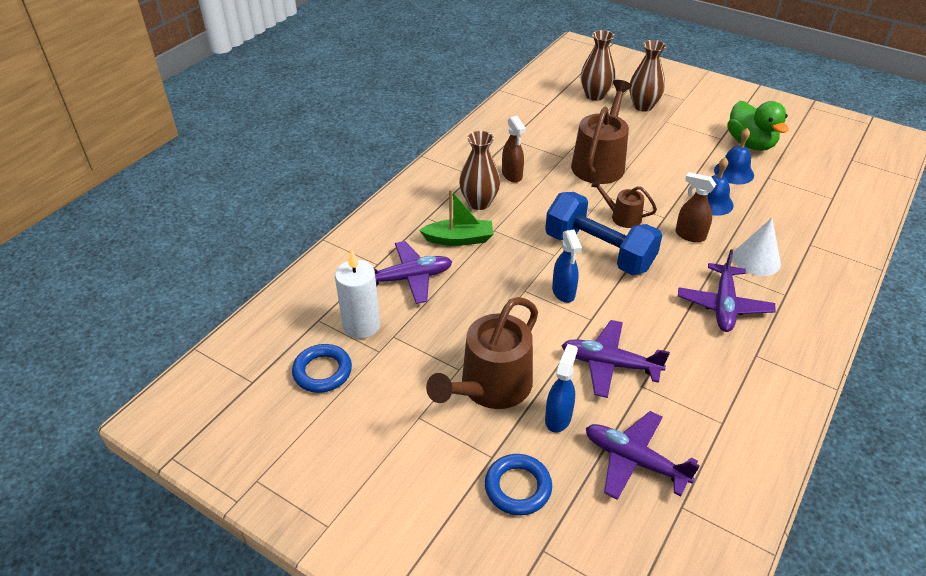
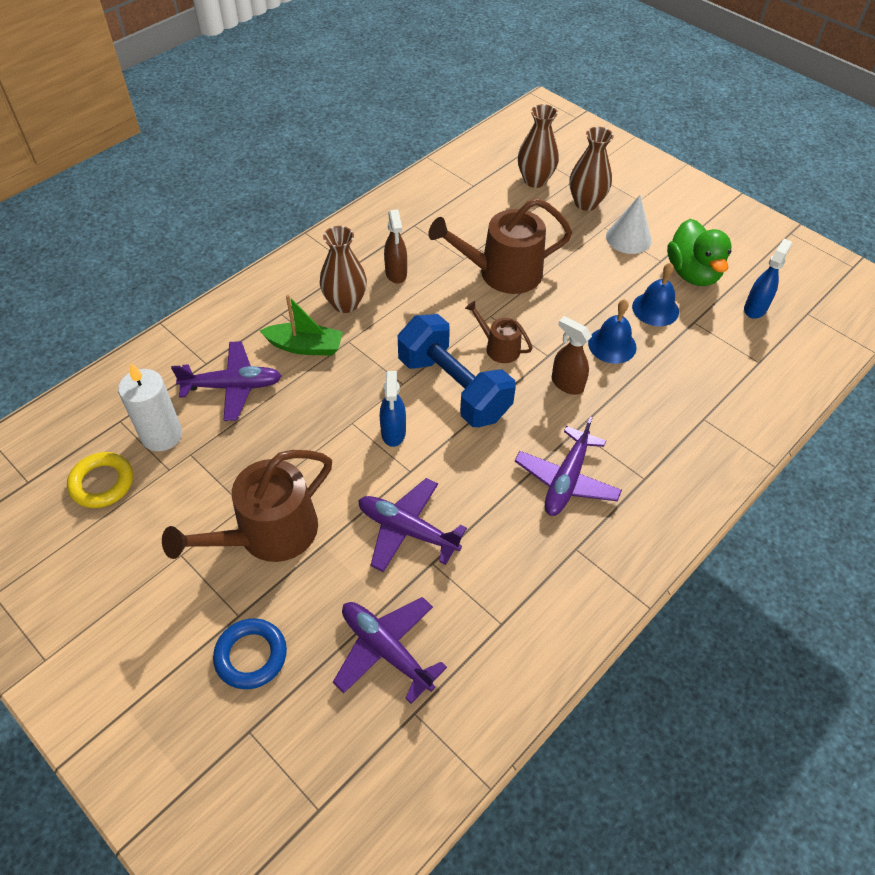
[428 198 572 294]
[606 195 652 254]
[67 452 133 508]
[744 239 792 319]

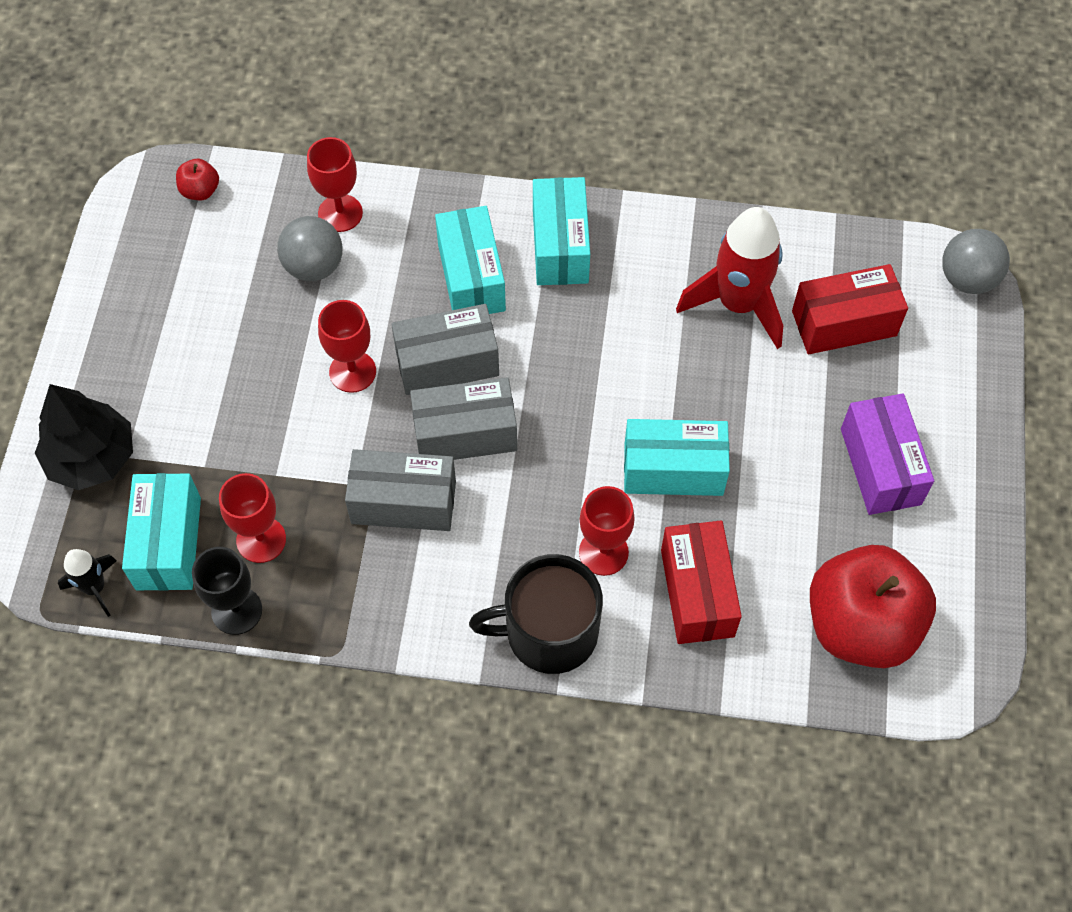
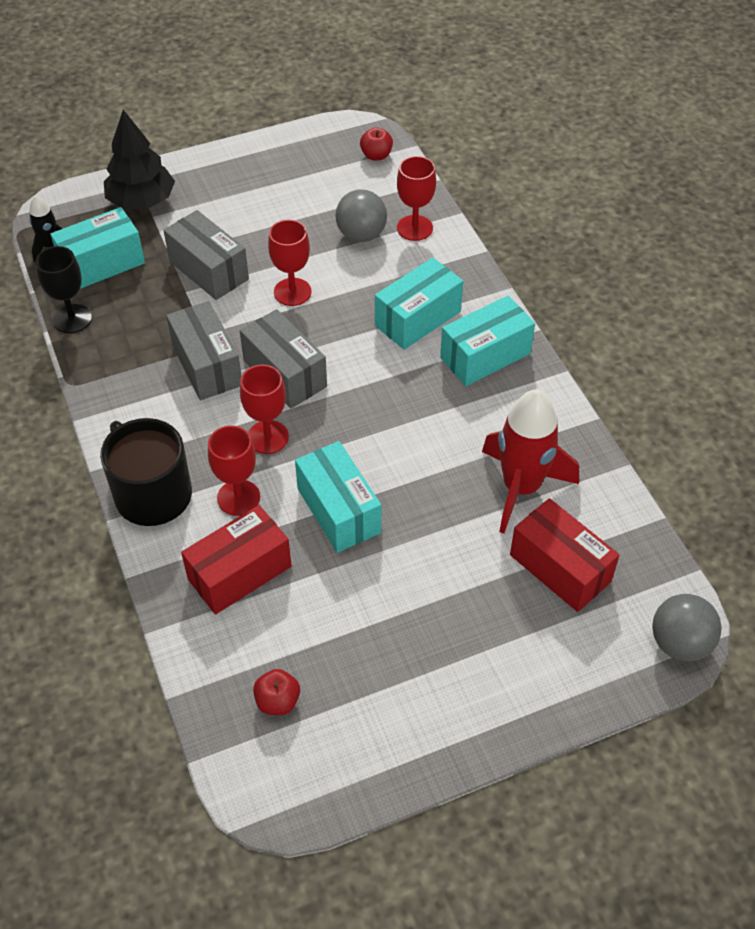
[163 210 249 300]
[841 393 934 515] (first image)
[240 365 289 454]
[253 669 300 715]

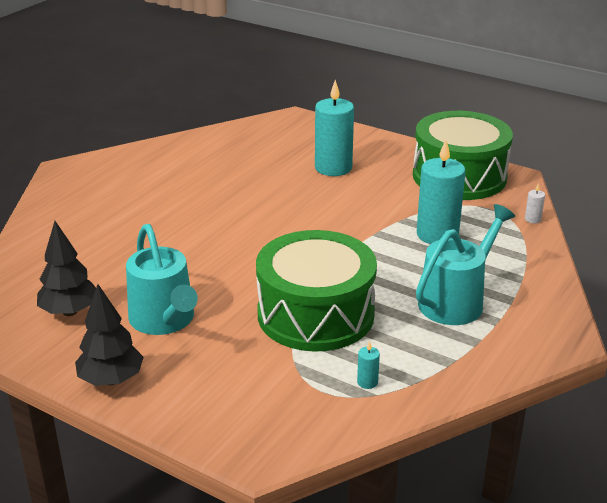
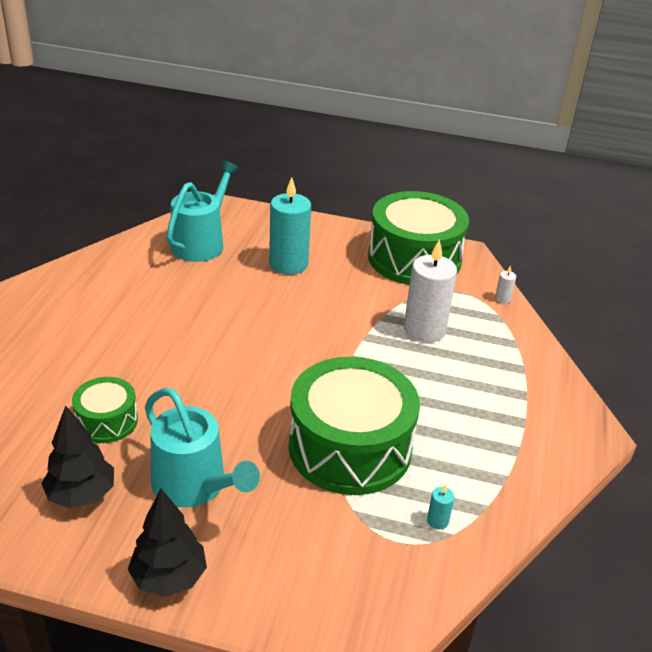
[404 239 457 343]
[166 161 240 262]
[72 377 138 443]

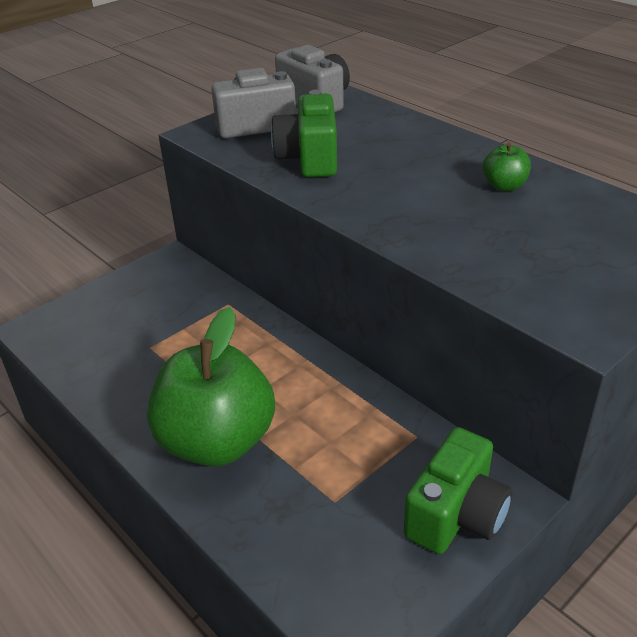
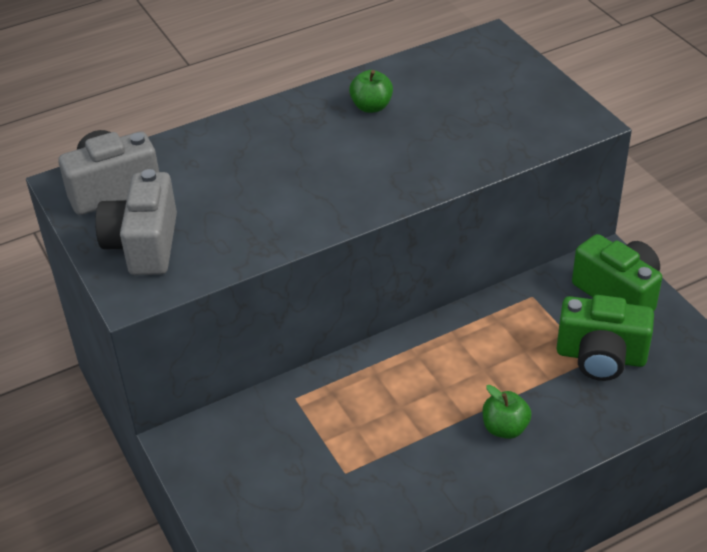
[557 295 654 381]
[483 385 531 439]

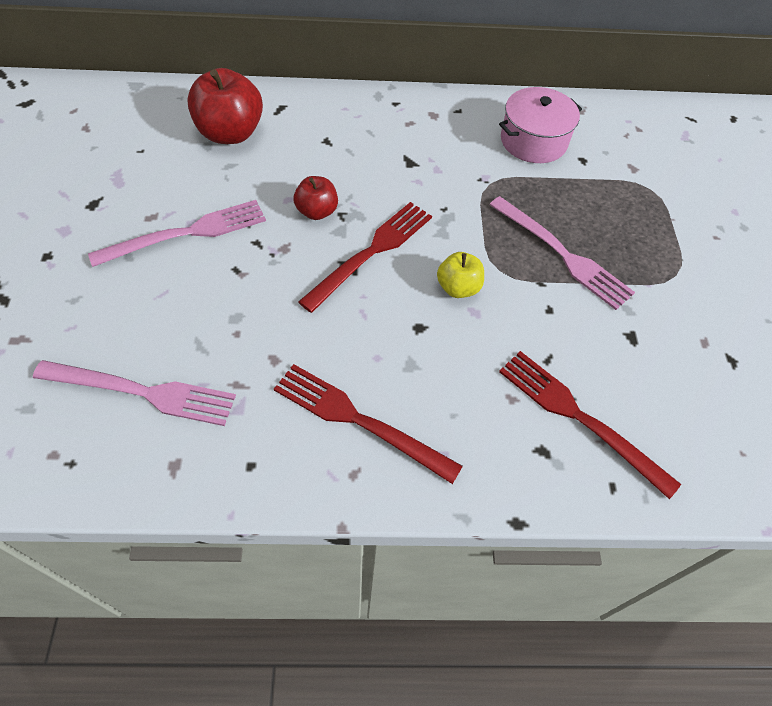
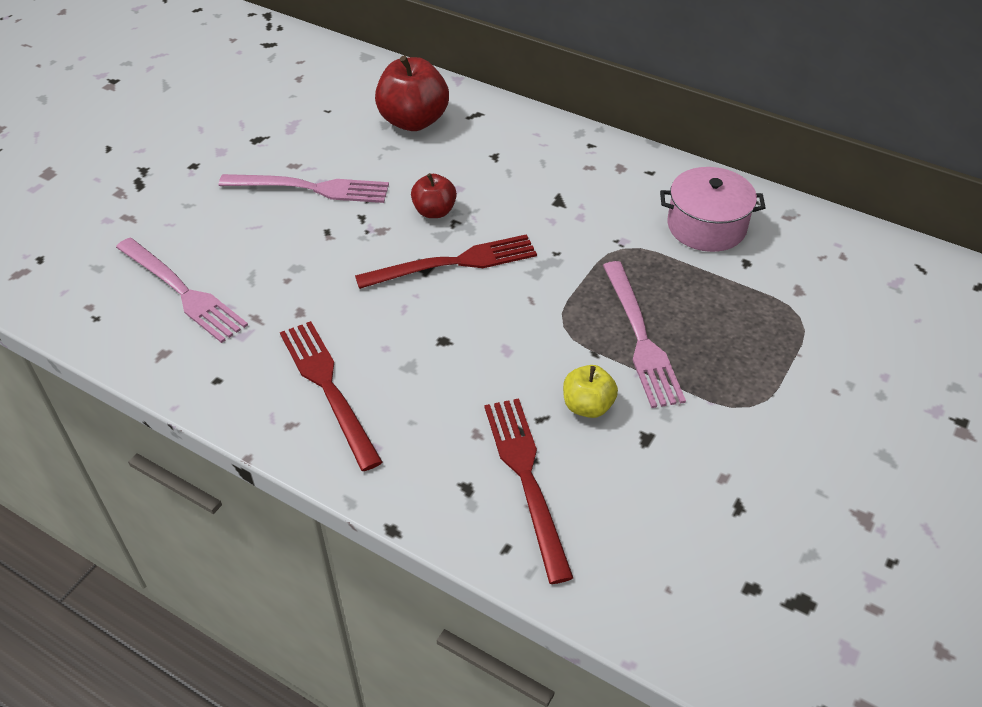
[563 365 618 418]

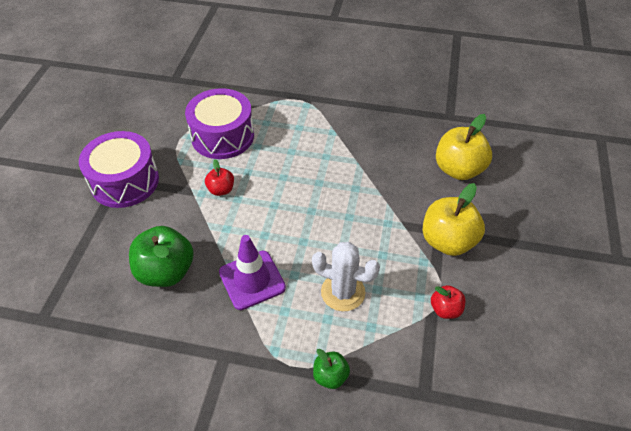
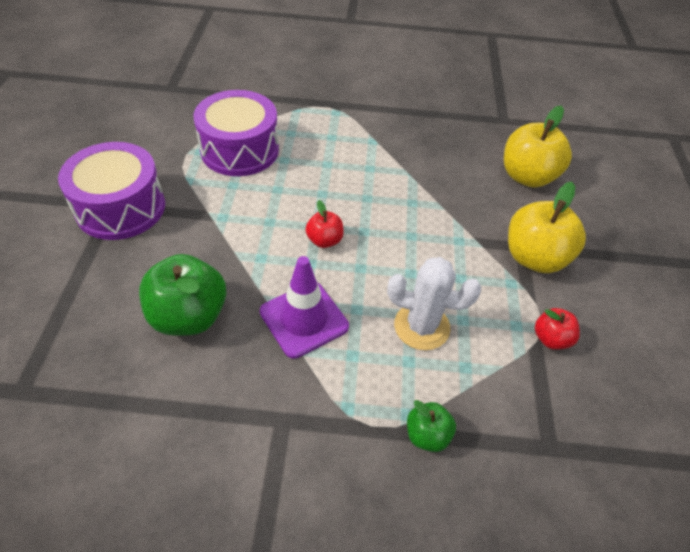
[305 200 344 248]

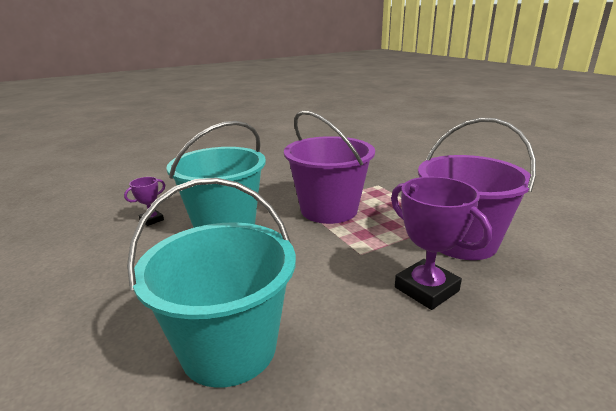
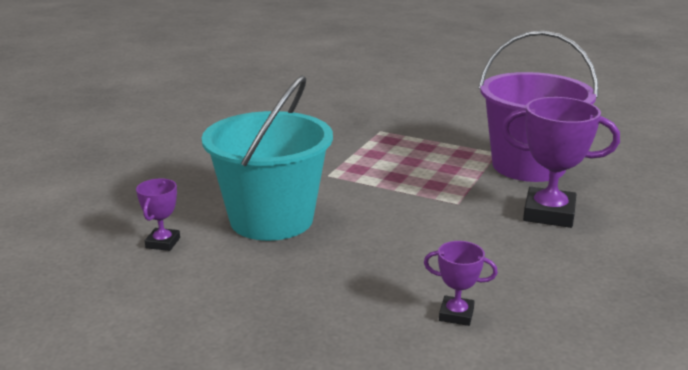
[284 110 375 224] (first image)
[424 241 498 326]

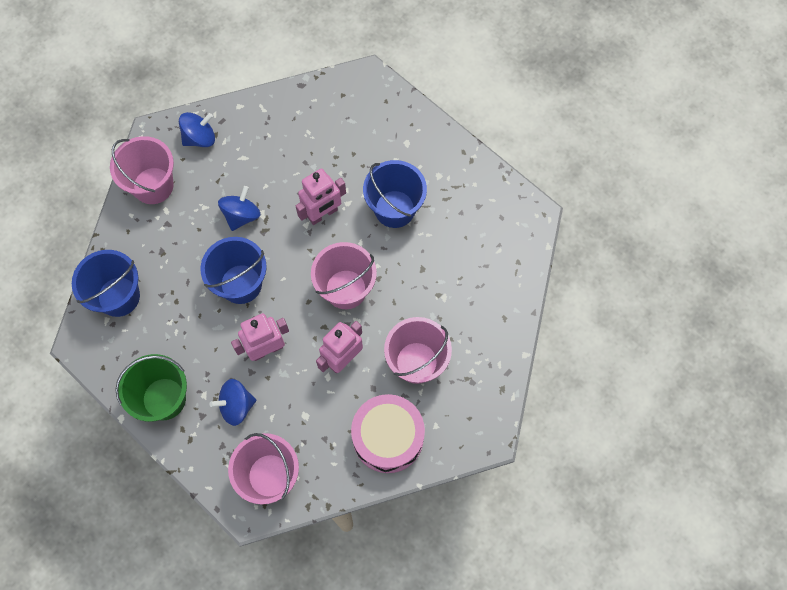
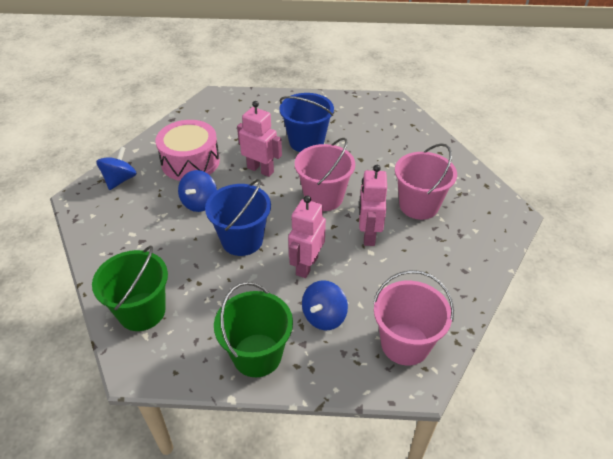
[110 136 174 204] (first image)
[237 101 282 177]
[178 170 217 212]
[92 245 168 331]
[156 120 220 181]

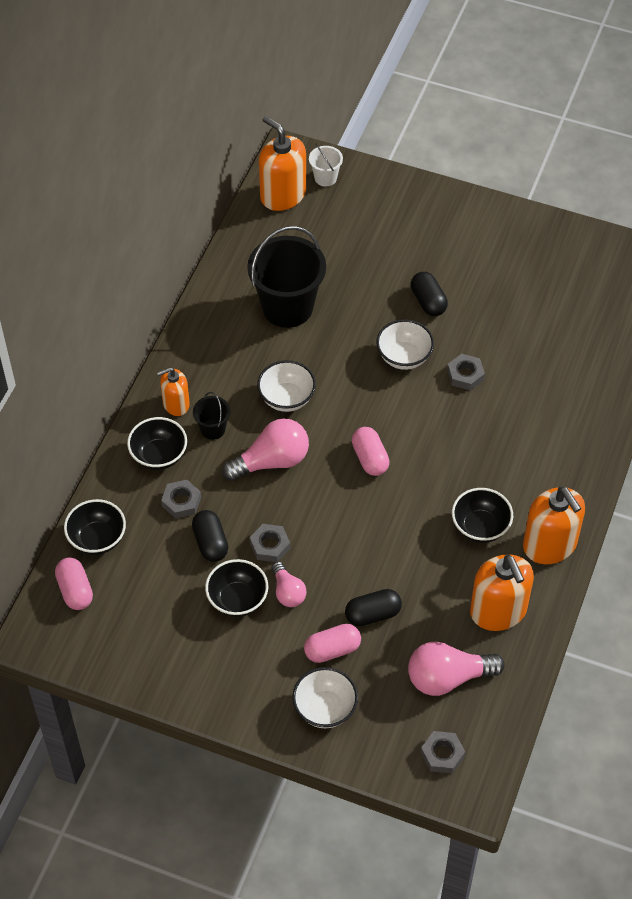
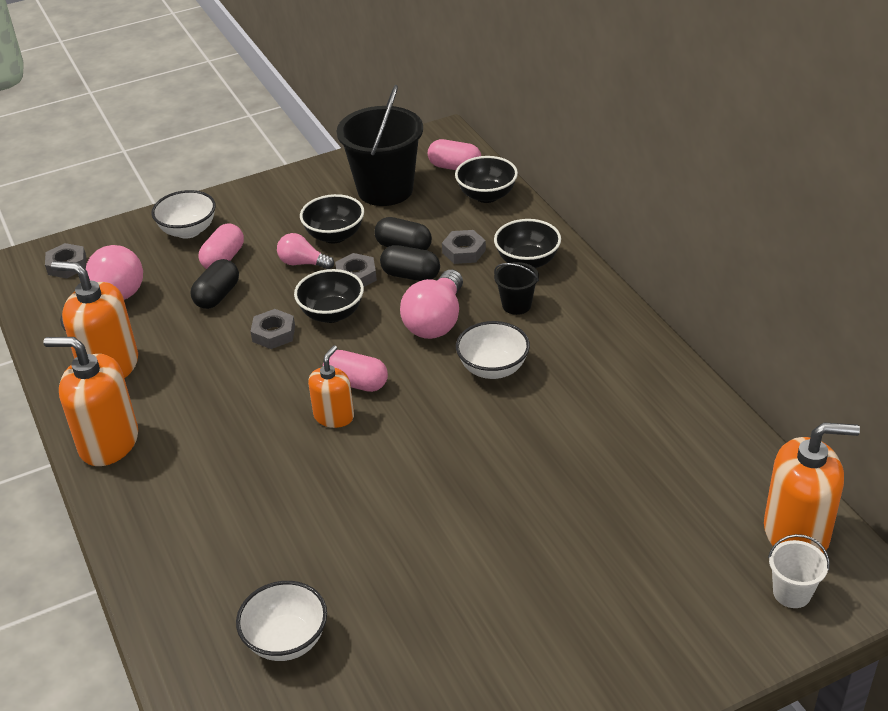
[337 85 423 206]
[380 245 440 281]
[236 581 327 661]
[250 309 295 349]
[308 345 354 428]
[294 269 364 323]

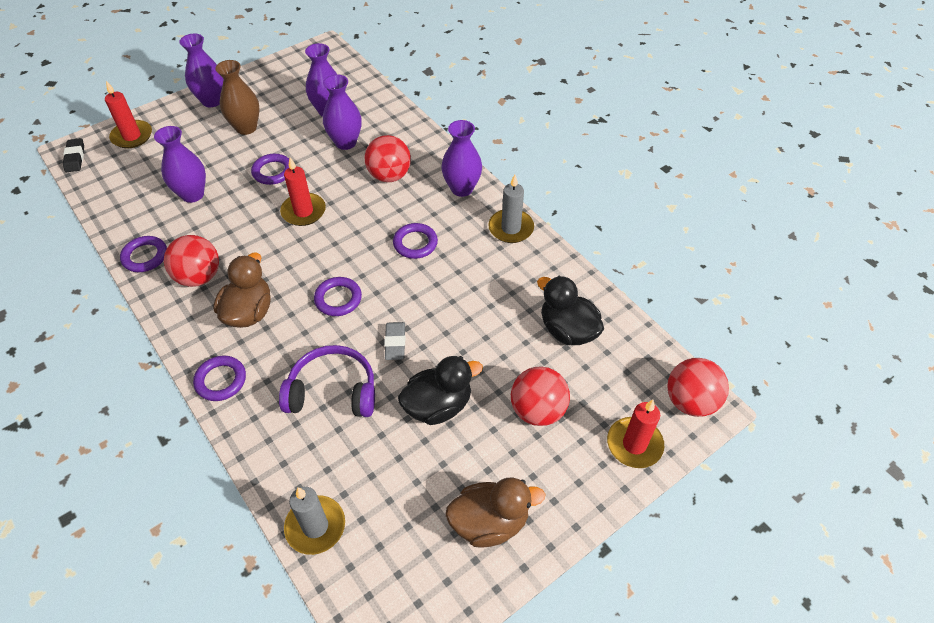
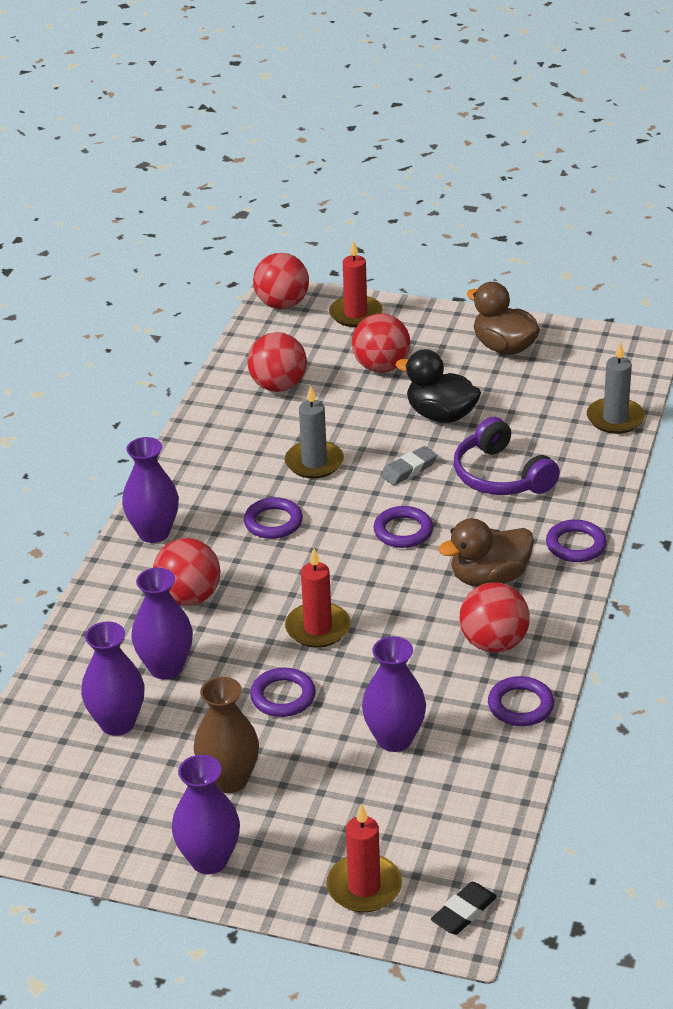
[285 385 344 479]
[247 332 307 392]

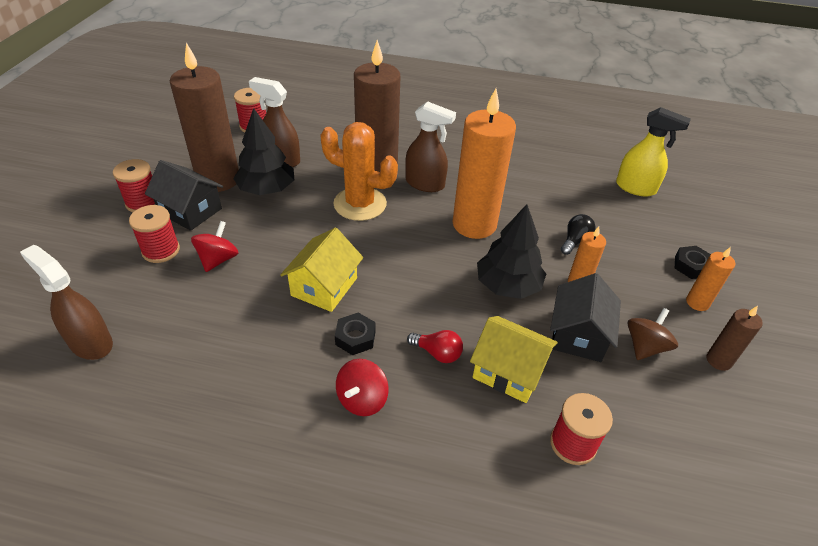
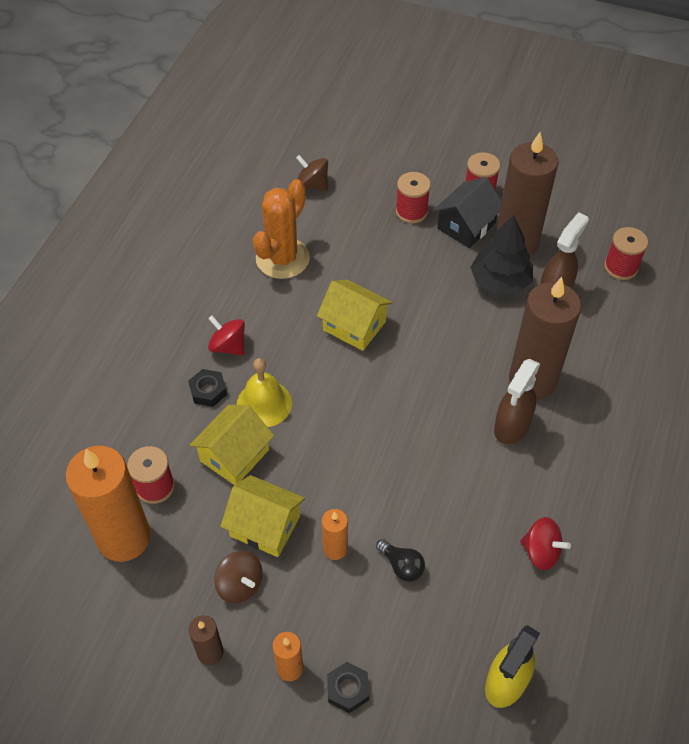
[66 446 151 562]
[253 179 310 279]
[477 204 546 299] (first image)
[520 517 571 570]
[296 155 328 191]
[220 475 305 557]
[188 369 227 407]
[237 358 292 427]

